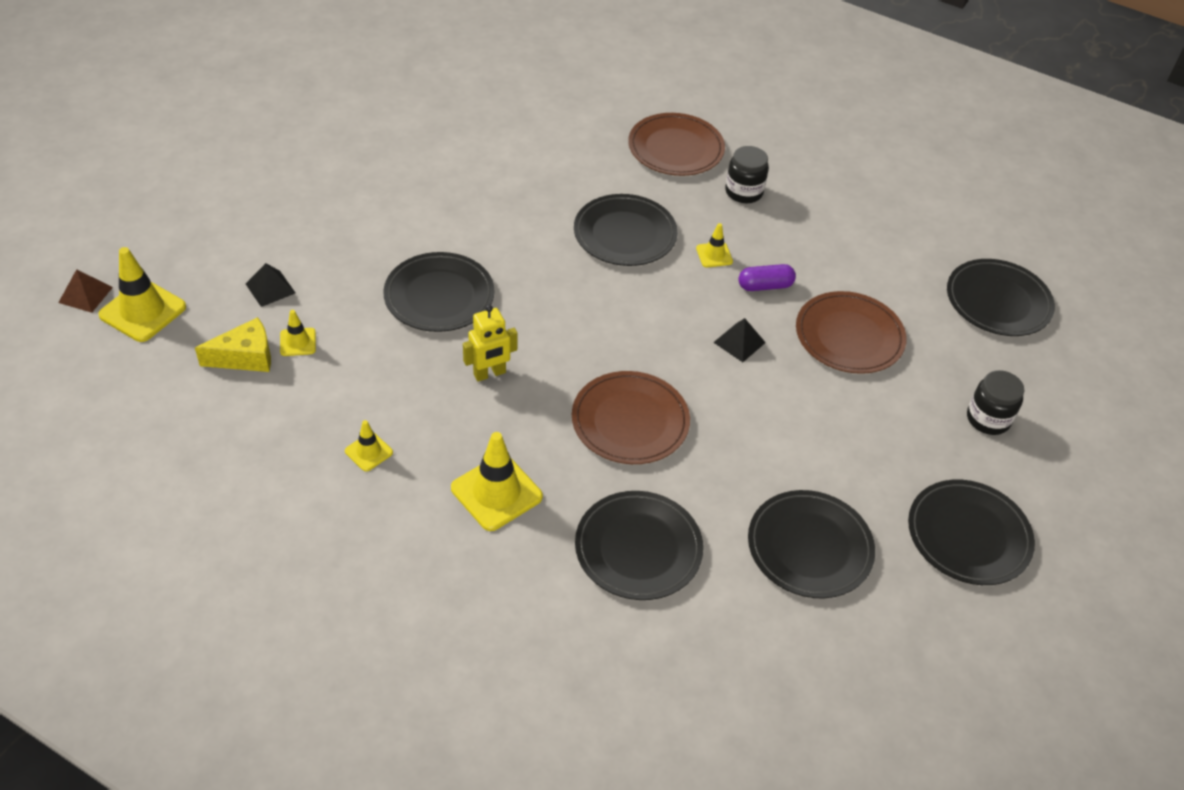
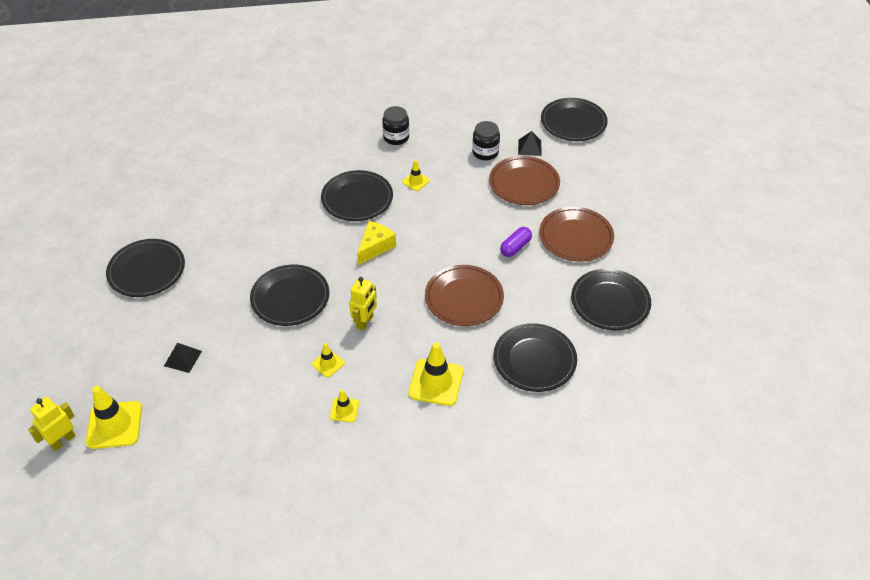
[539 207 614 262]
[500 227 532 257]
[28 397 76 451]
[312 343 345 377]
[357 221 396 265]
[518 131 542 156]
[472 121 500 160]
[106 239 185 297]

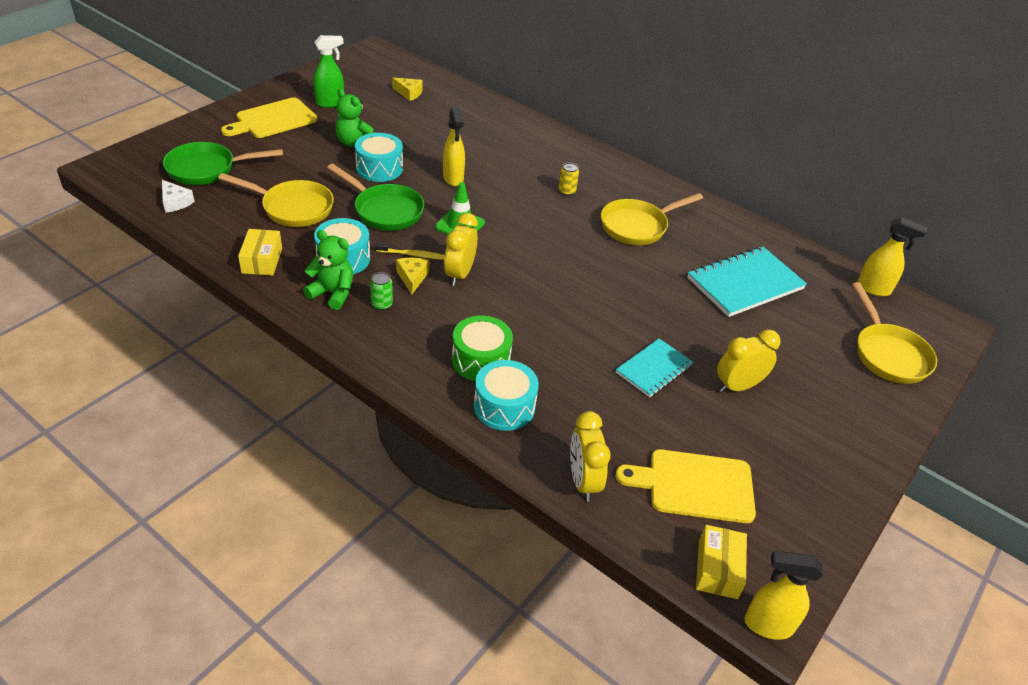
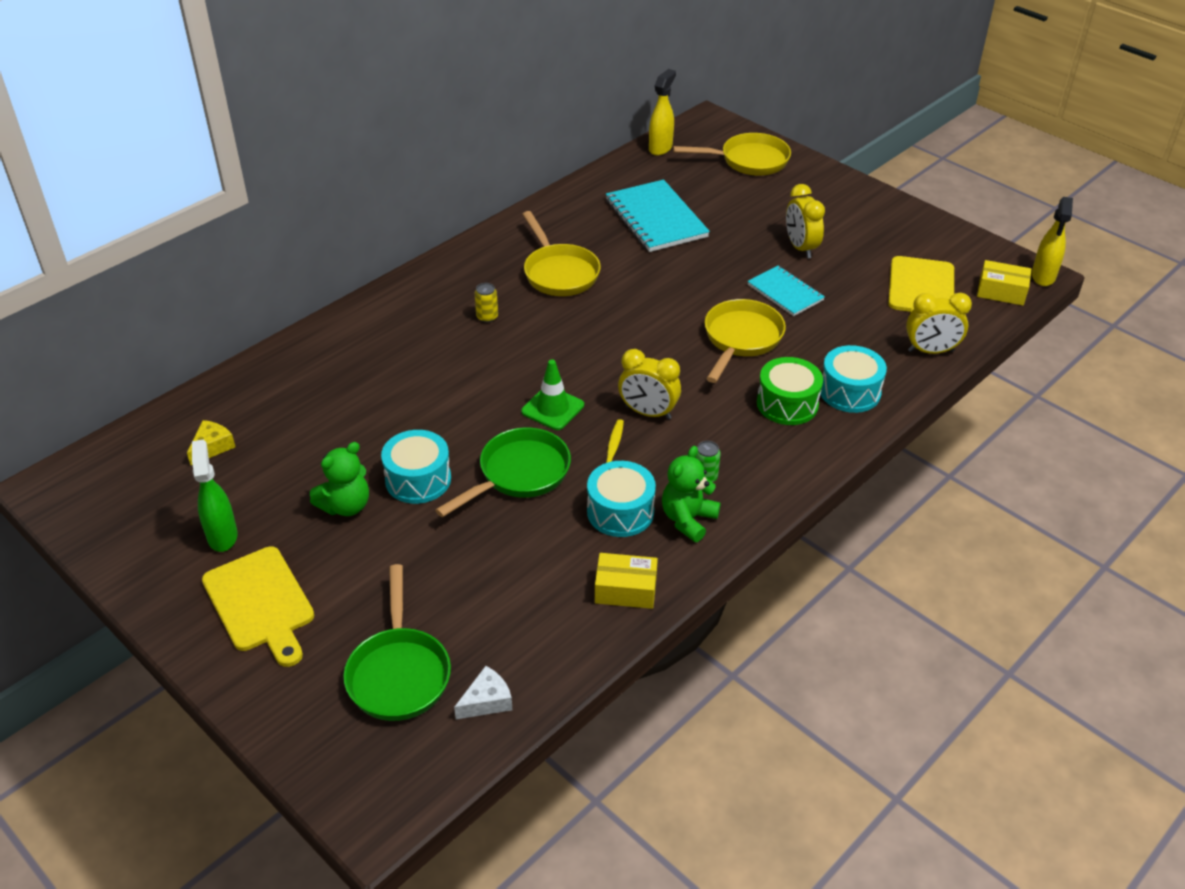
[443 107 465 186] (first image)
[705 299 786 383]
[396 258 429 294] (first image)

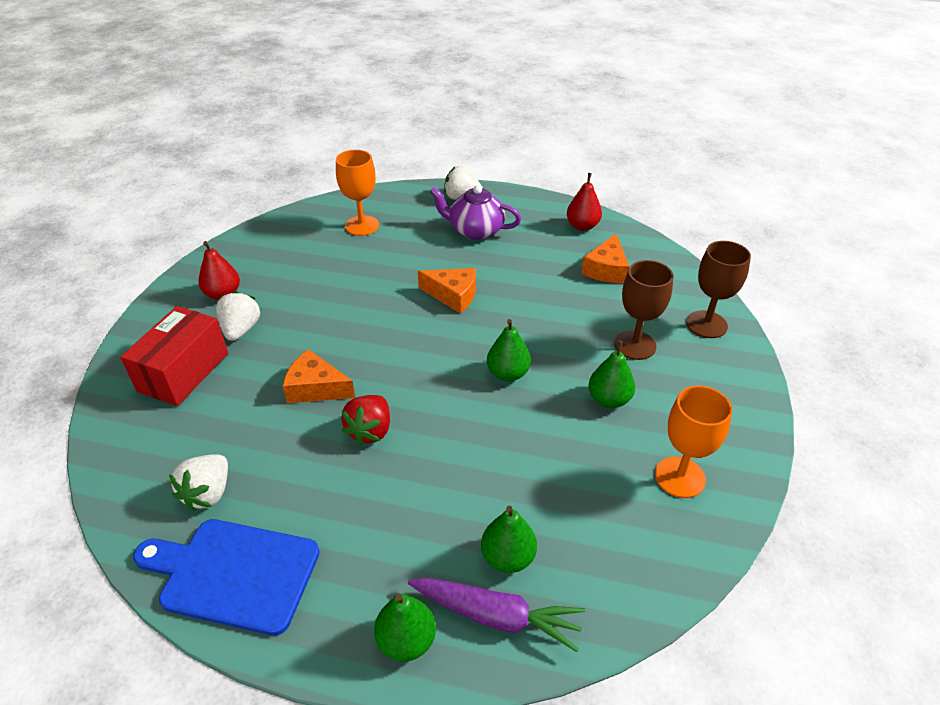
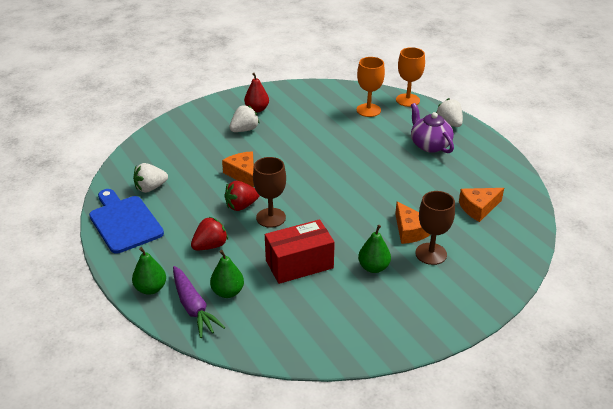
[567 173 602 231] (first image)
[253 157 286 228]
[395 202 431 244]
[265 219 335 284]
[487 319 531 382] (first image)
[396 47 425 107]
[191 217 228 251]

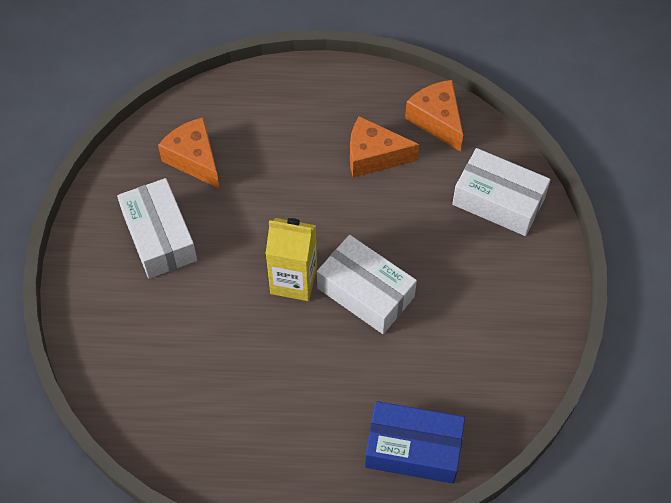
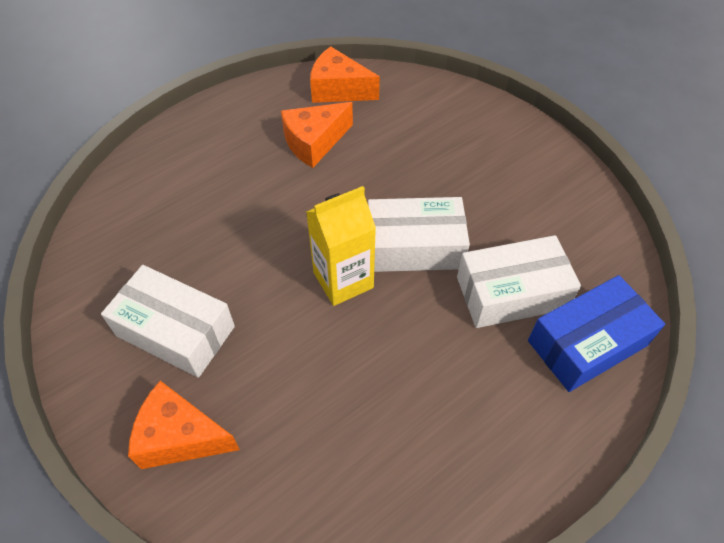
[128 381 240 469]
[457 235 581 328]

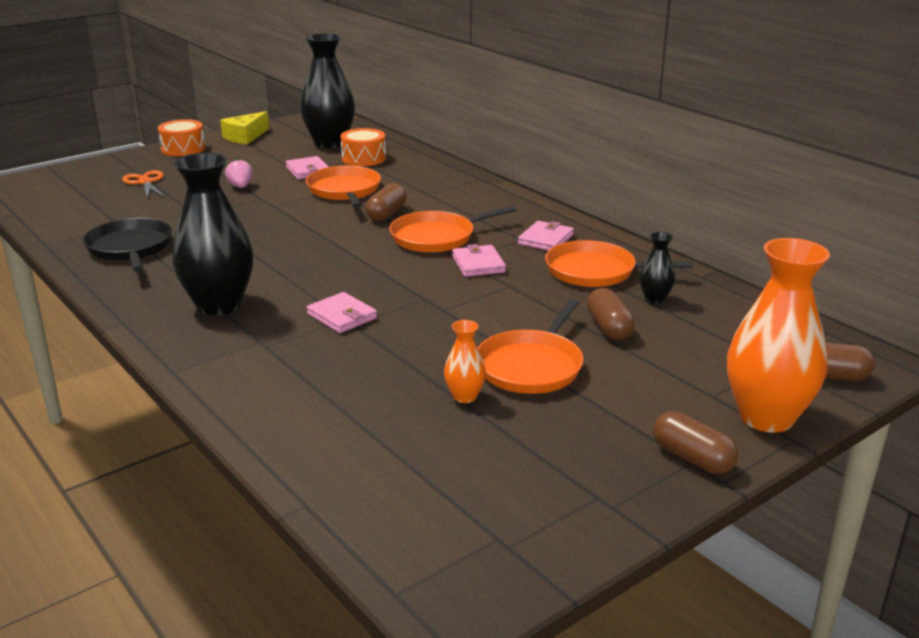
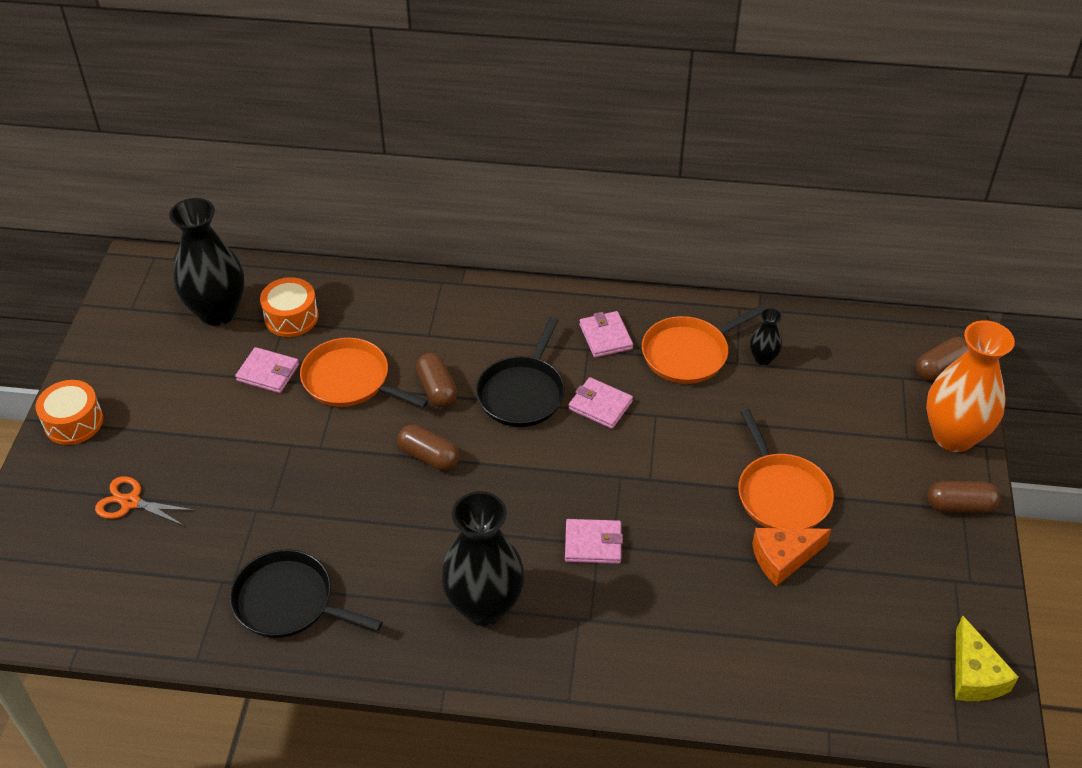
[955 615 1019 701]
[225 158 253 188] (first image)
[476 317 565 427]
[397 425 460 471]
[752 528 831 586]

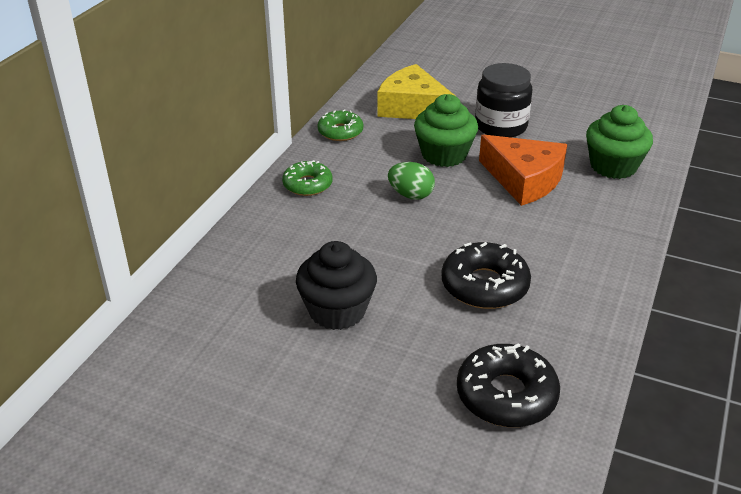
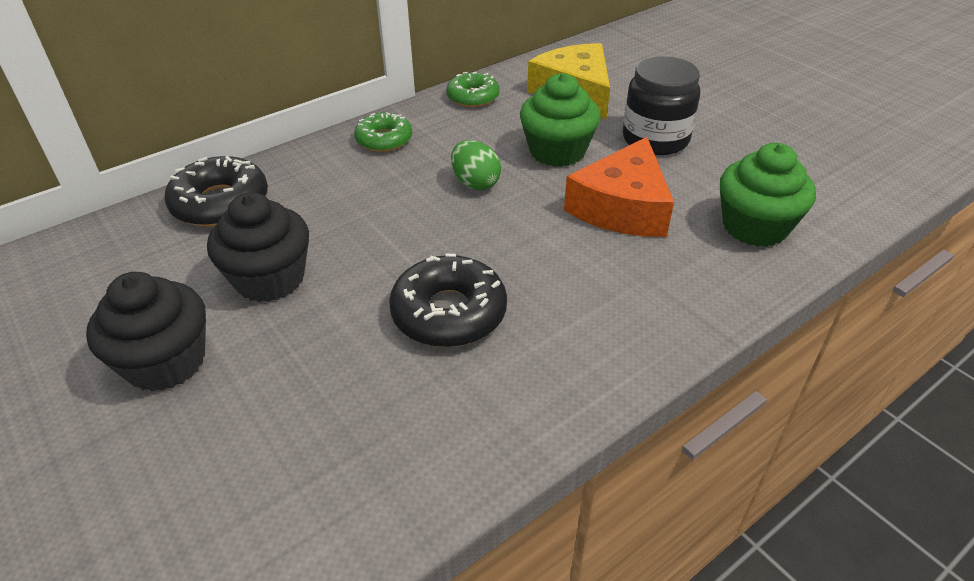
[564 137 674 237]
[164 156 268 227]
[86 272 206 392]

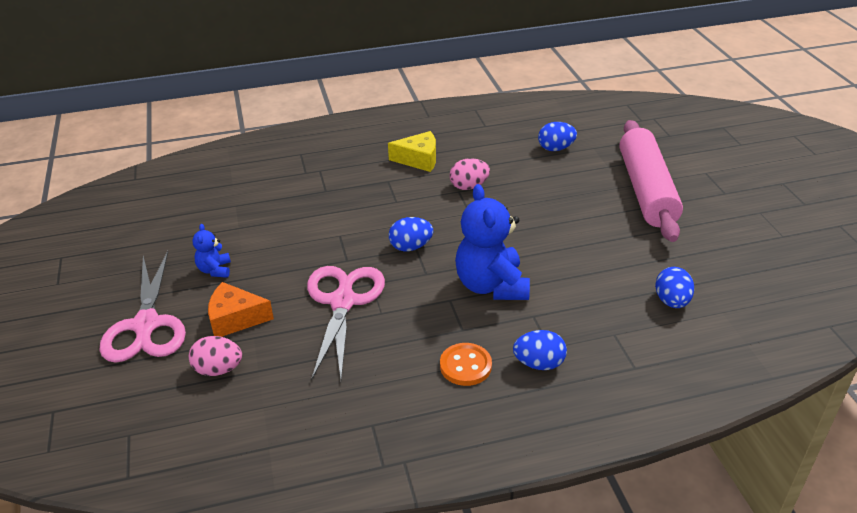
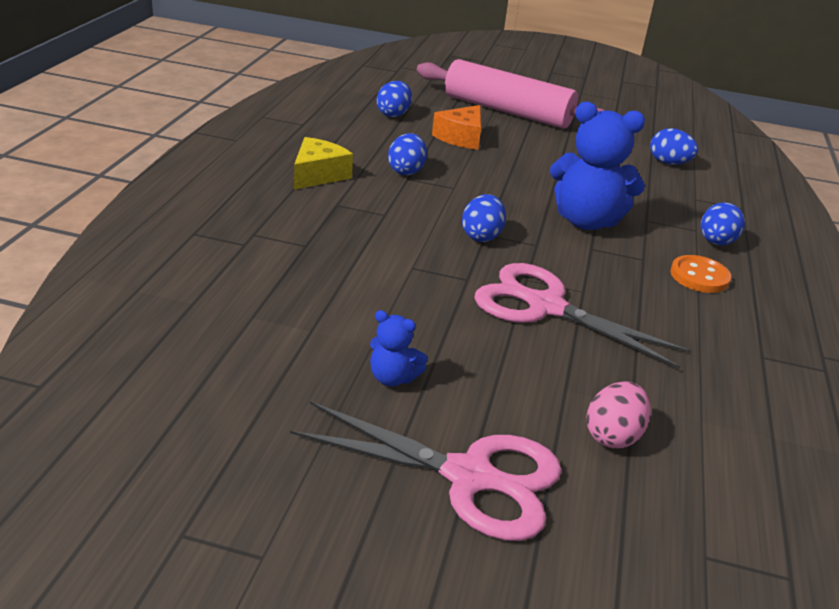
[388 133 427 175]
[432 105 481 150]

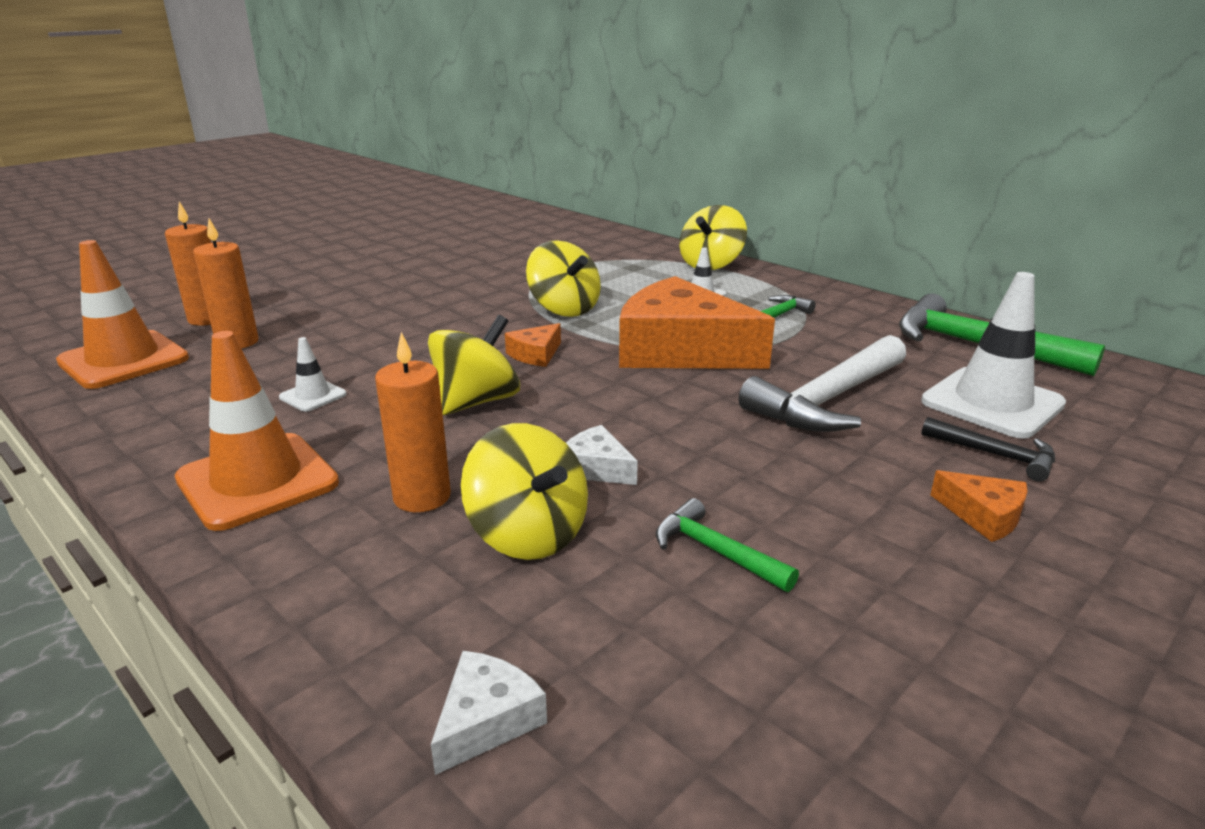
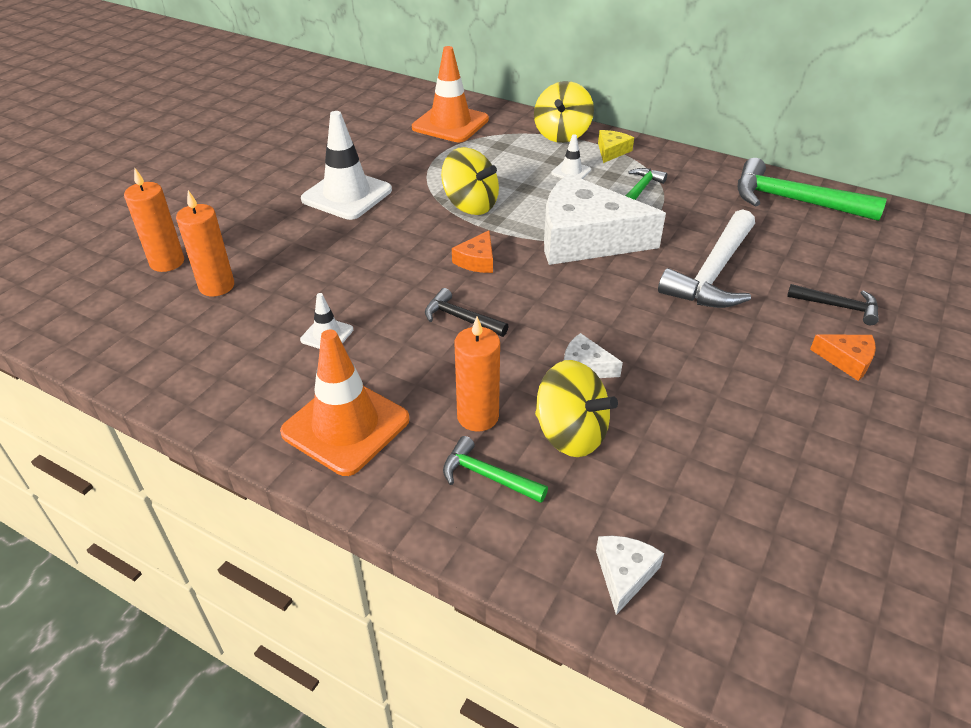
[412 46 489 142]
[301 111 392 220]
[544 174 666 265]
[425 288 508 337]
[443 436 548 503]
[598 130 634 163]

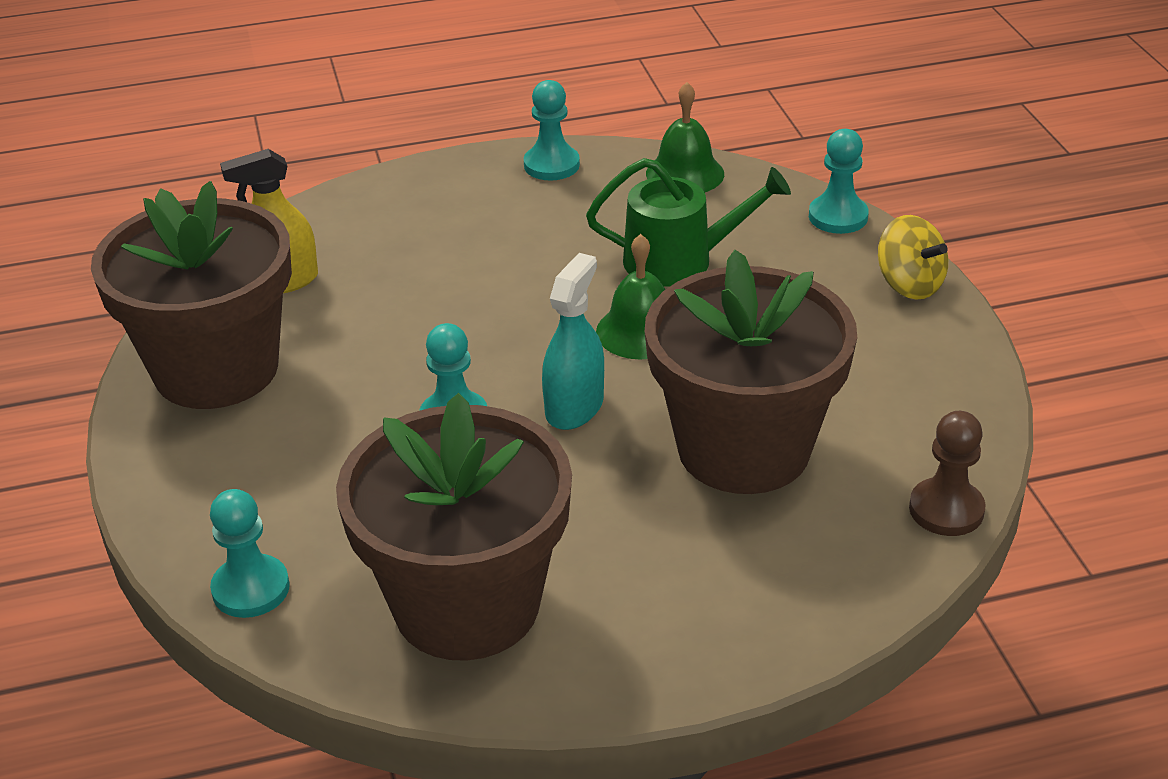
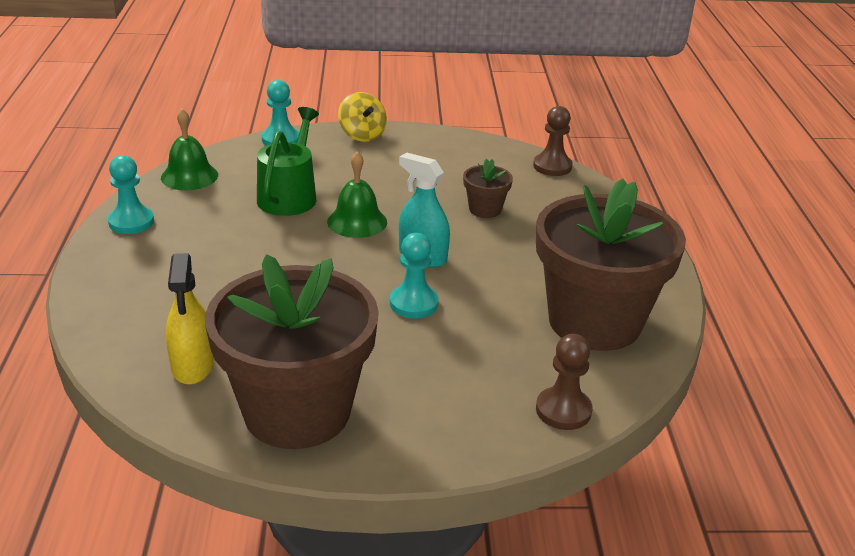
[338 92 387 142]
[463 159 513 218]
[536 334 592 430]

